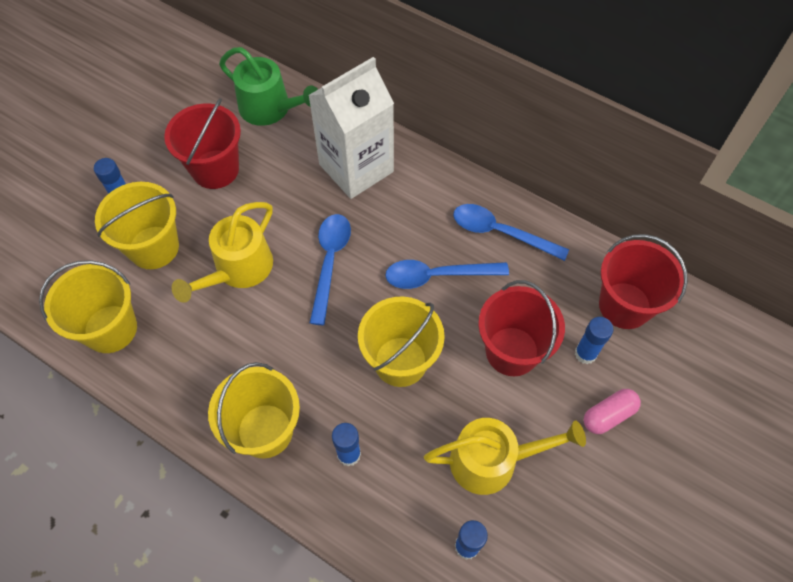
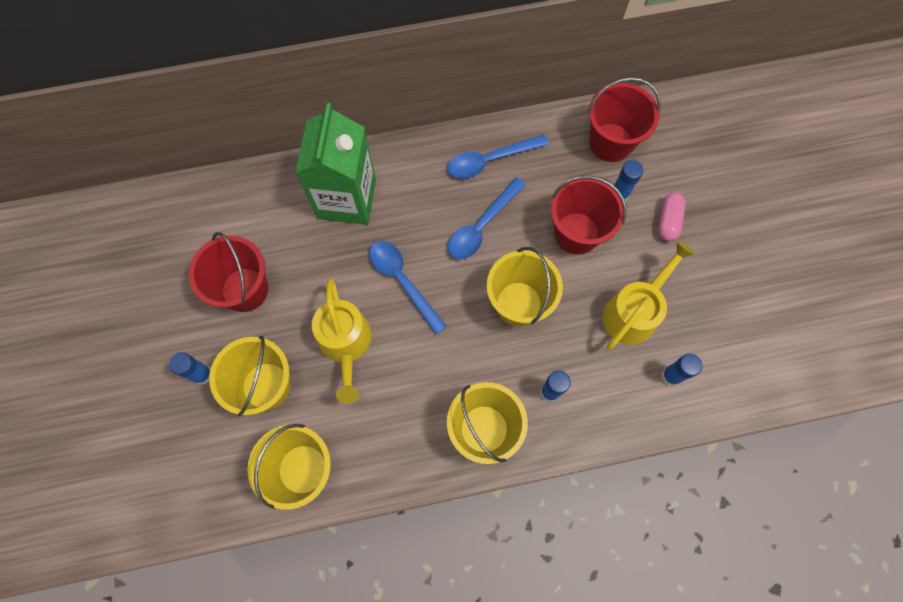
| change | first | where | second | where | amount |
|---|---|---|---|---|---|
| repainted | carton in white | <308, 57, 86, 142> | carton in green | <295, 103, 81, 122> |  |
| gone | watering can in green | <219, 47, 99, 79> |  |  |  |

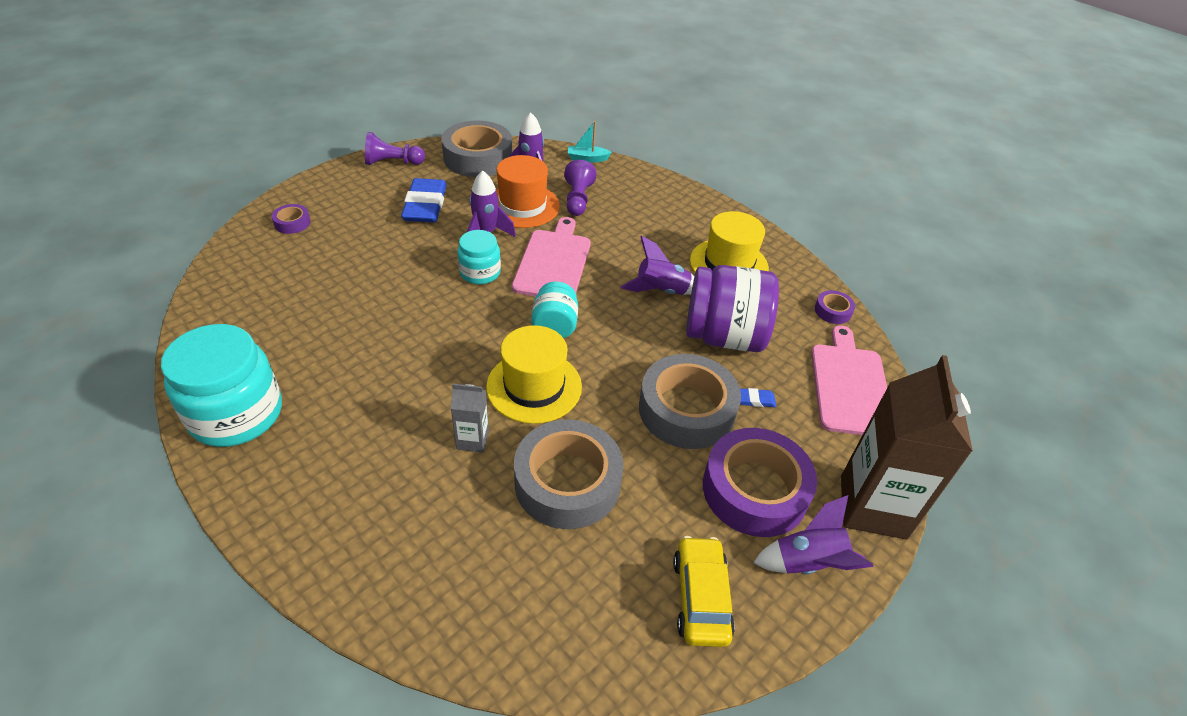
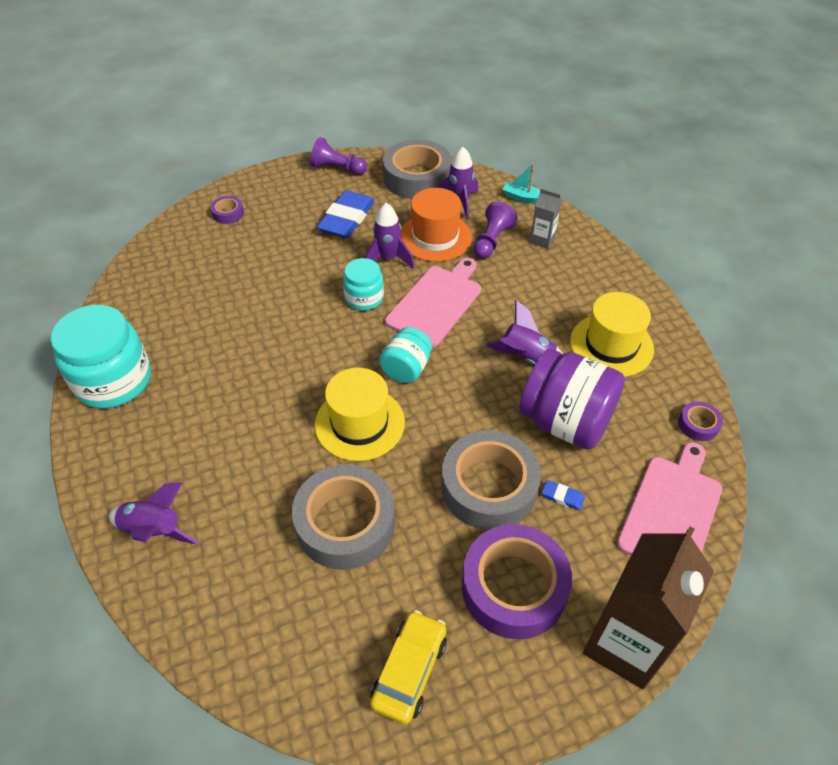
| change | first | where | second | where | amount |
|---|---|---|---|---|---|
| shifted | rocket in purple | <753, 495, 120, 79> |  | <109, 482, 90, 62> |  |
| shifted | carton in grey | <451, 384, 38, 69> |  | <530, 188, 32, 61> |  |

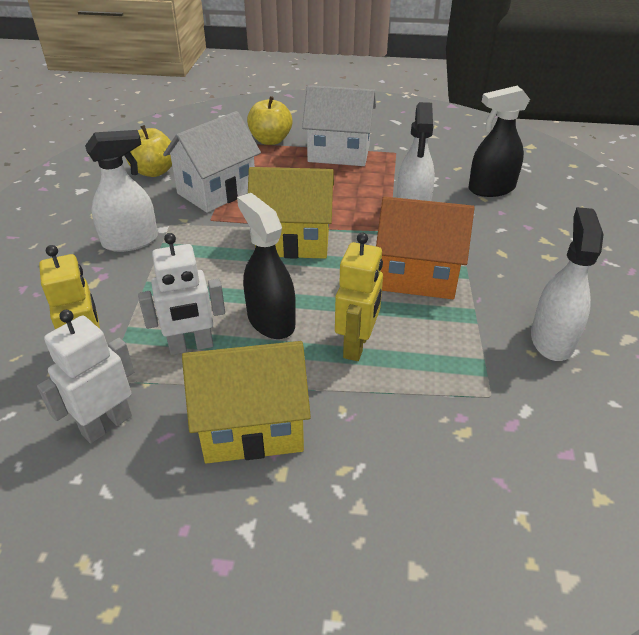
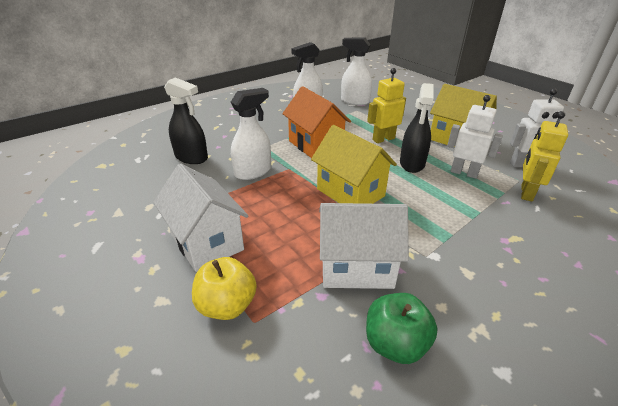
| change | first | where | second | where | amount |
|---|---|---|---|---|---|
| shifted | spray bottle in white | <85, 130, 73, 122> |  | <341, 37, 31, 68> |  |
| repainted | apple in yellow | <126, 125, 46, 52> | apple in green | <366, 293, 72, 71> |  |

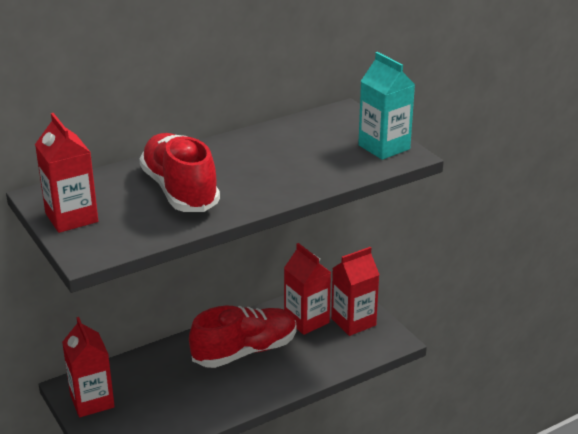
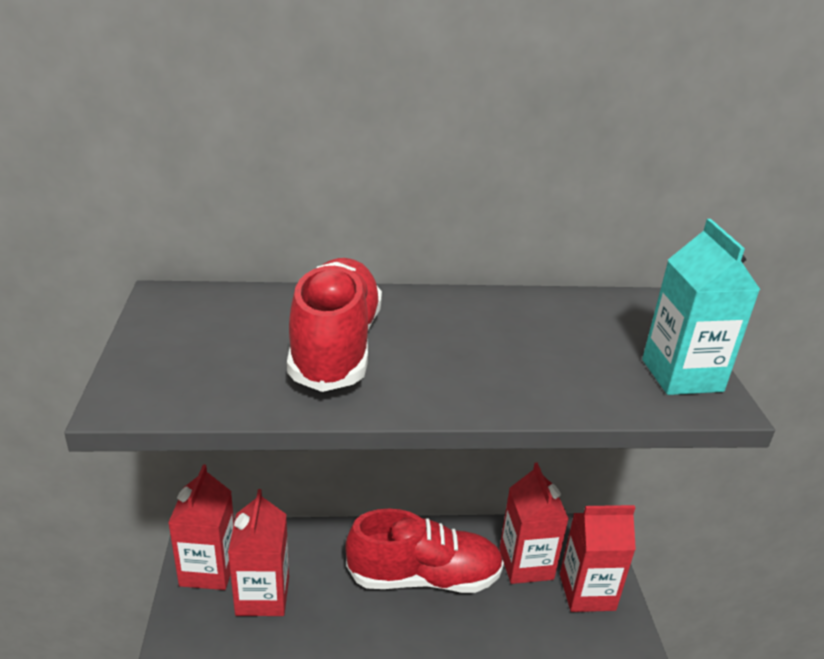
| change | first | where | second | where | amount |
|---|---|---|---|---|---|
| shifted | carton in red | <35, 113, 63, 120> |  | <228, 489, 61, 127> |  |

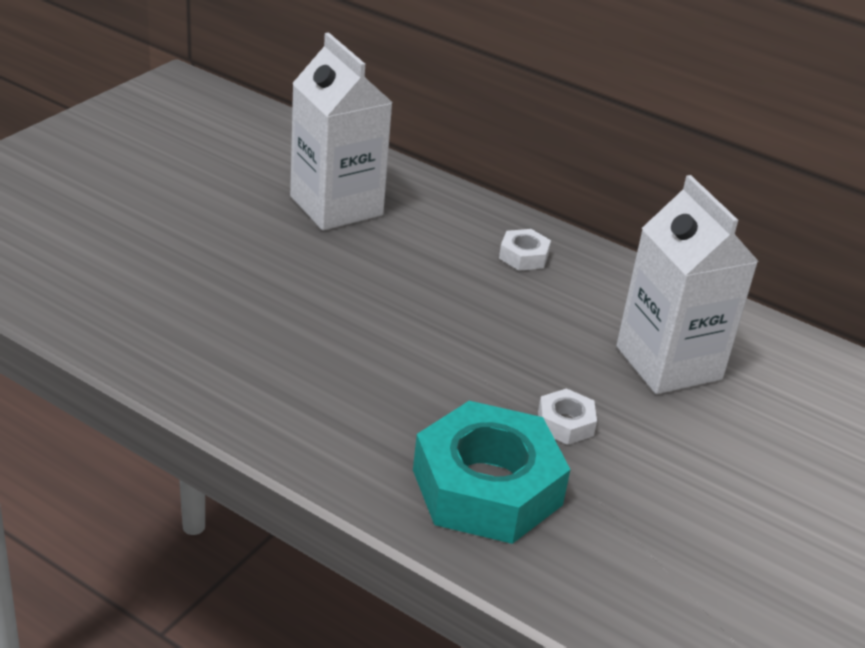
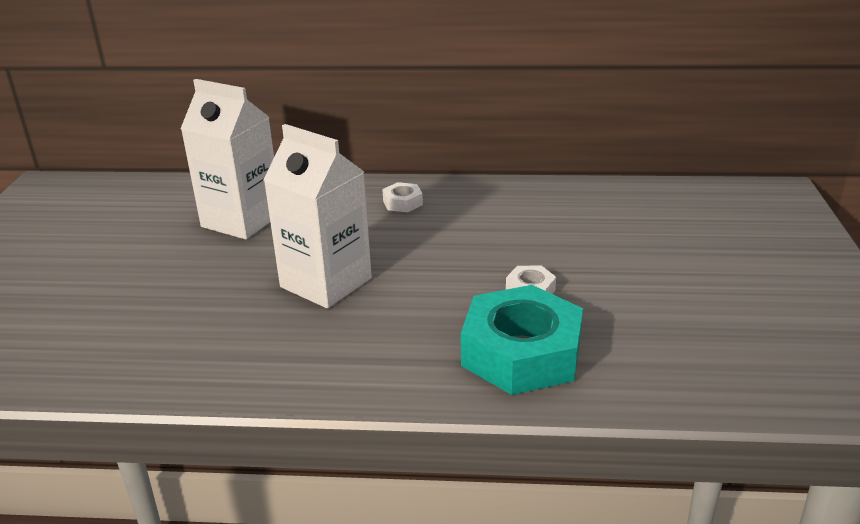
| change | first | where | second | where | amount |
|---|---|---|---|---|---|
| shifted | carton in white | <616, 175, 143, 219> |  | <264, 124, 108, 184> |  |

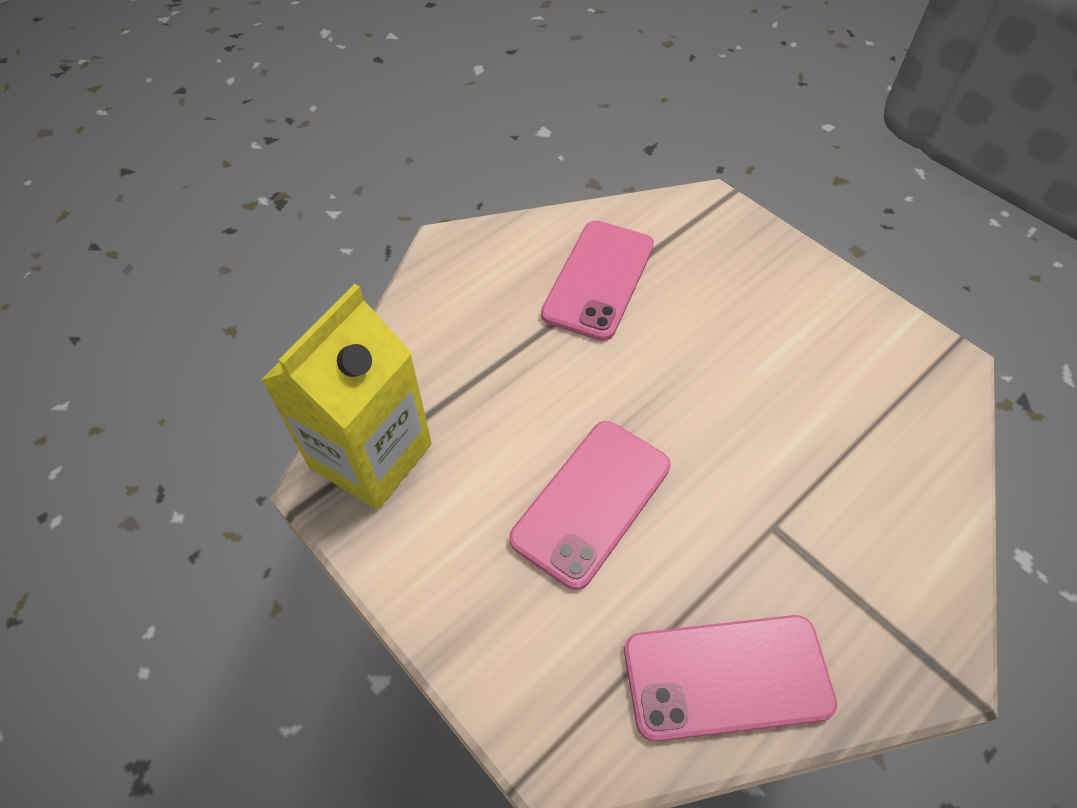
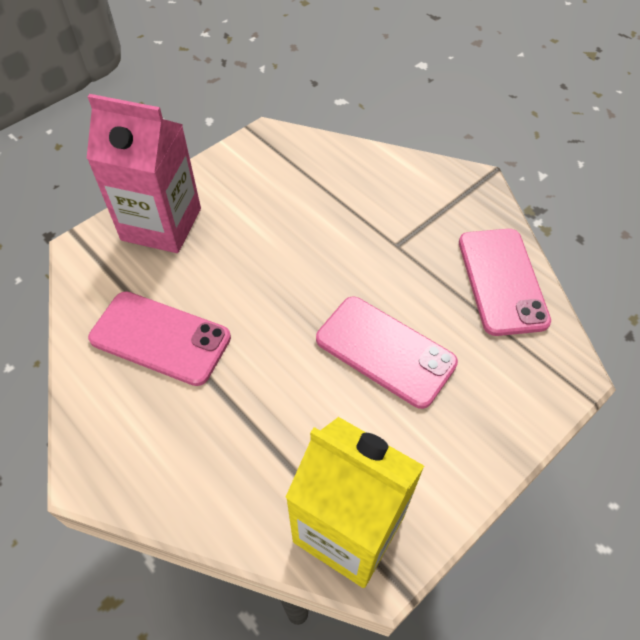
| change | first | where | second | where | amount |
|---|---|---|---|---|---|
| new |  |  | carton in pink | <86, 94, 115, 159> |  |

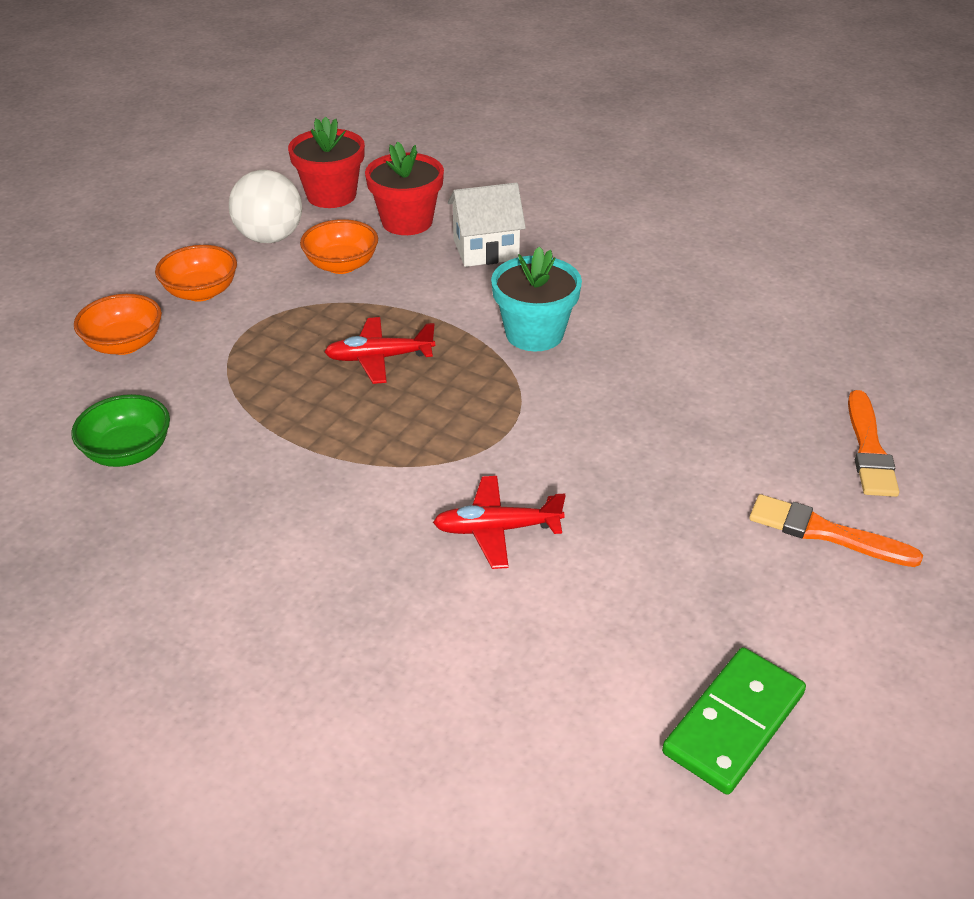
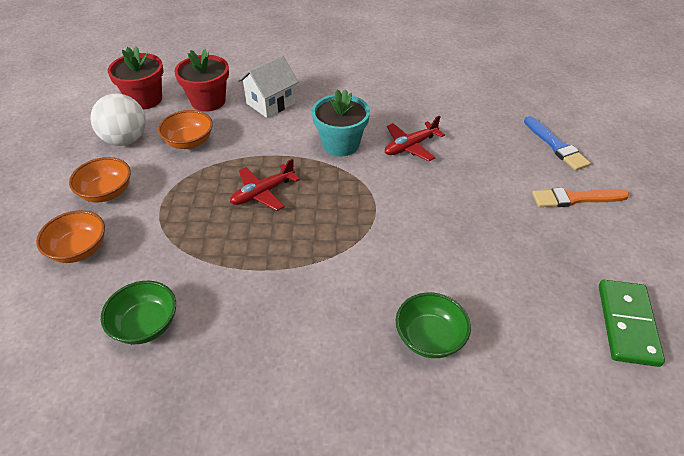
| change | first | where | second | where | amount |
|---|---|---|---|---|---|
| shifted | plane in red | <433, 476, 133, 93> |  | <385, 115, 60, 46> |  |
| new |  |  | bowl in green | <396, 293, 75, 65> |  |
| repainted | brush in orange | <848, 390, 51, 107> | brush in blue | <524, 116, 67, 55> |  |

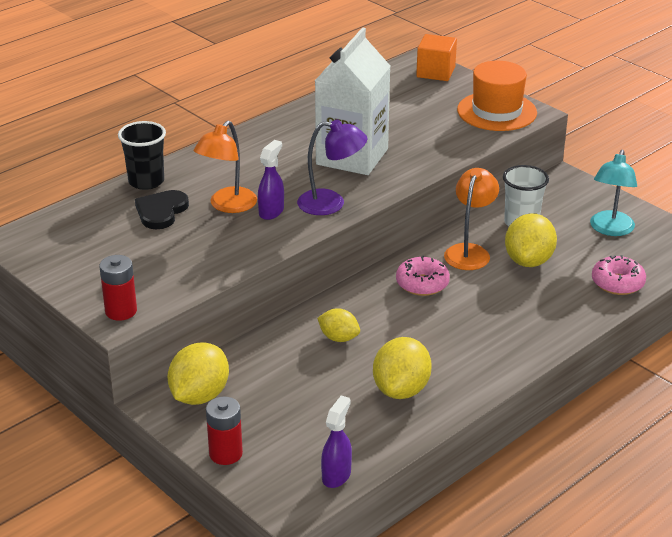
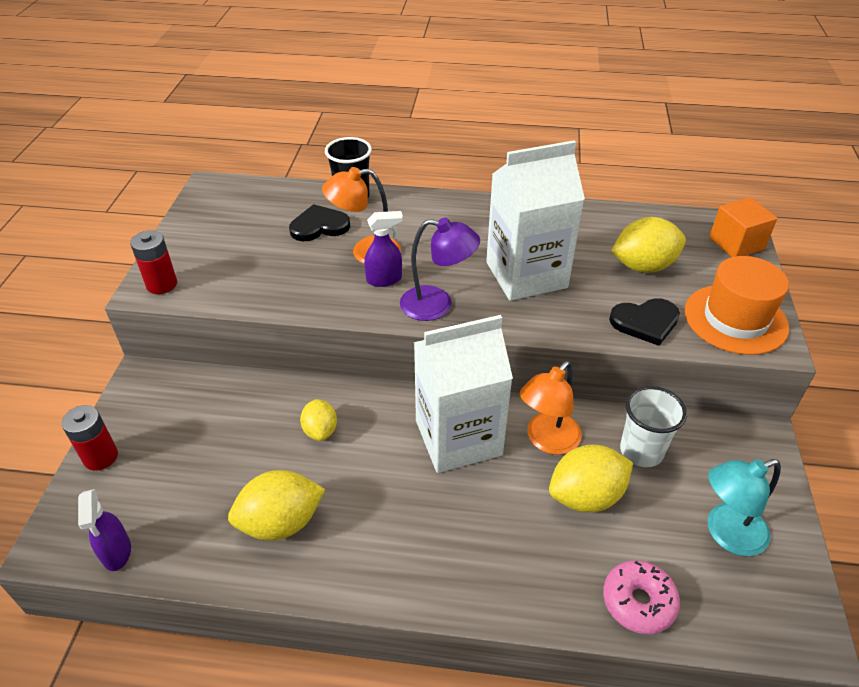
| change | first | where | second | where | amount |
|---|---|---|---|---|---|
| rotated | spray bottle in purple | <321, 396, 31, 92> |  | <78, 489, 53, 82> | 90 degrees clockwise |
| rotated | lamp in purple | <297, 119, 70, 96> |  | <400, 218, 80, 103> | 45 degrees counterclockwise |
| swapped | donut in pink | <396, 255, 54, 41> | carton in white | <414, 315, 99, 158> |  |
| rotated | lamp in orange | <444, 168, 55, 102> |  | <520, 361, 62, 94> | 150 degrees clockwise |
| new |  |  | heart in black | <609, 298, 71, 48> |  |
| shifted | lemon in yellow | <167, 342, 62, 63> |  | <611, 217, 75, 56> |  |

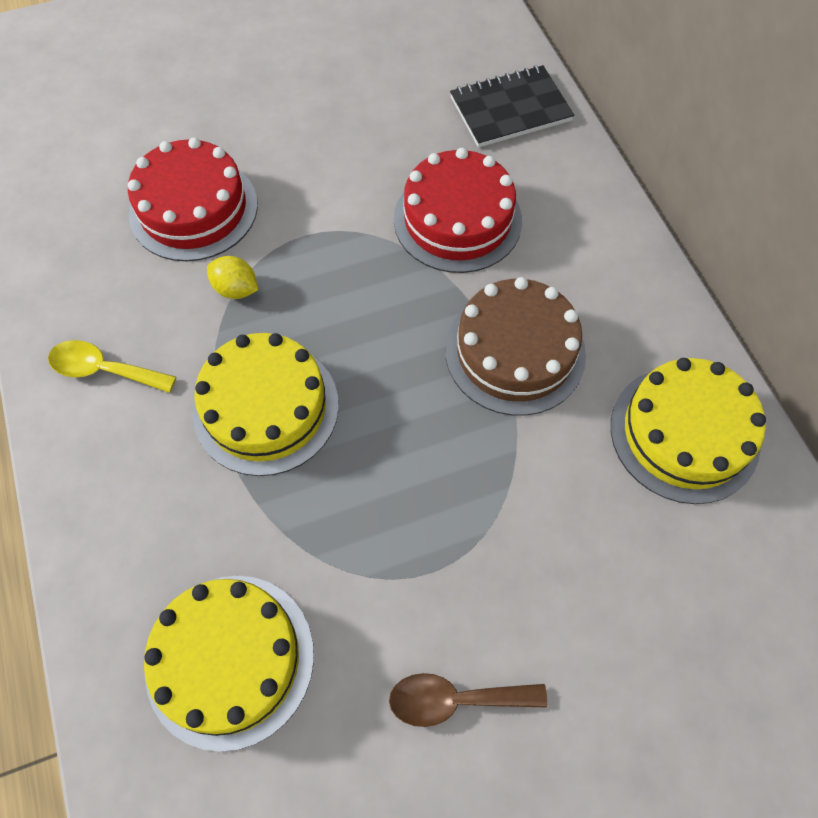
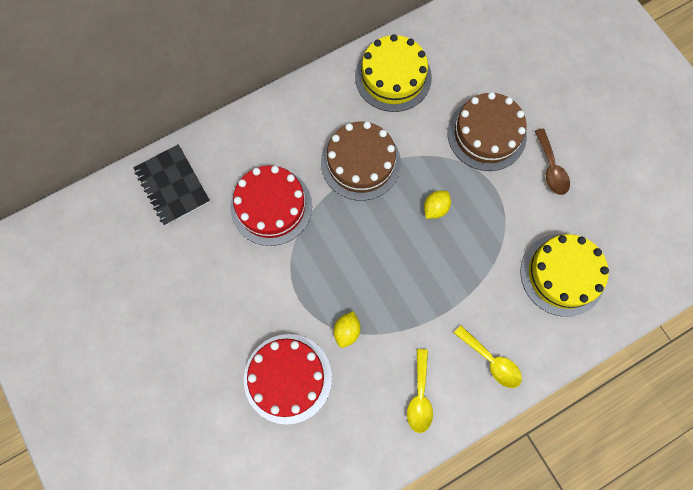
| change | first | where | second | where | amount |
|---|---|---|---|---|---|
| new |  |  | lemon in yellow | <424, 191, 27, 28> |  |
| new |  |  | cake in brown | <448, 92, 79, 79> |  |
| new |  |  | spoon in yellow | <454, 325, 68, 63> |  |
| gone | cake in yellow | <193, 333, 146, 143> |  |  |  |

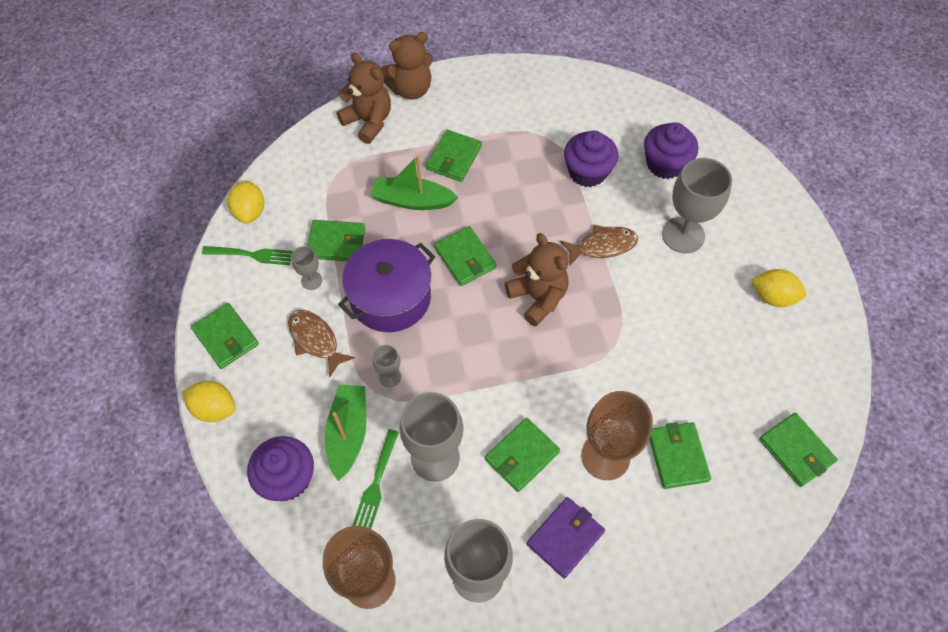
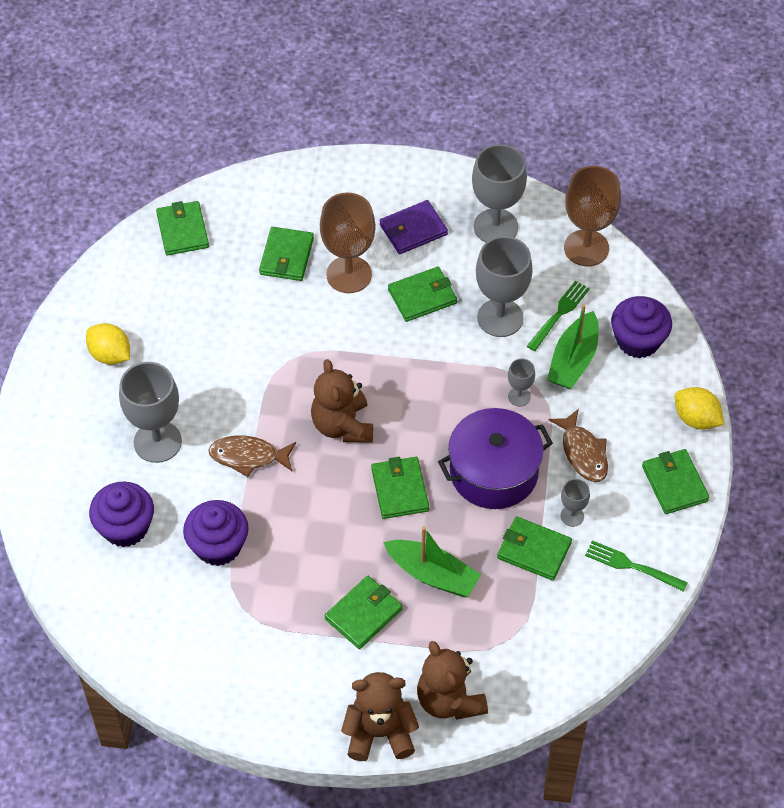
| change | first | where | second | where | amount |
|---|---|---|---|---|---|
| gone | lemon in yellow | <227, 180, 37, 43> |  |  |  |

